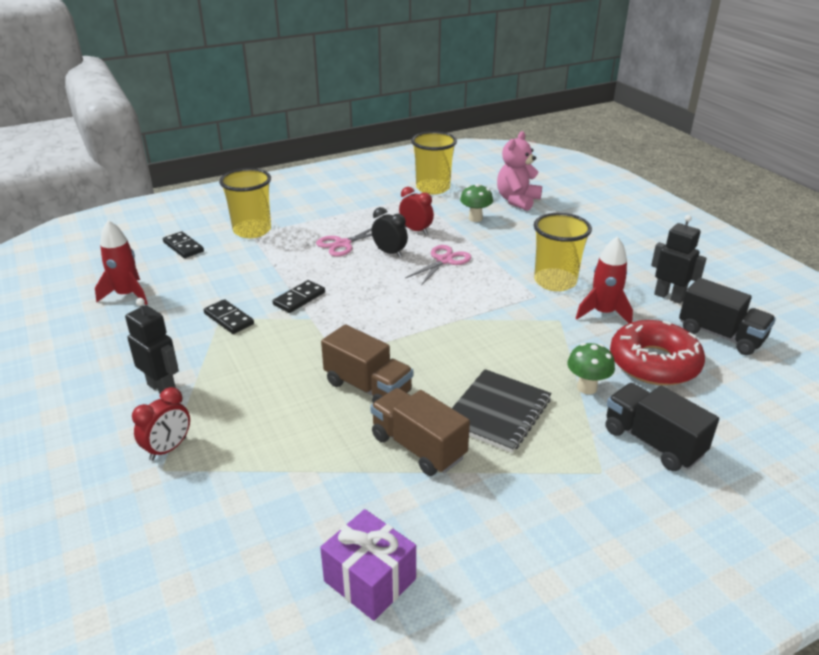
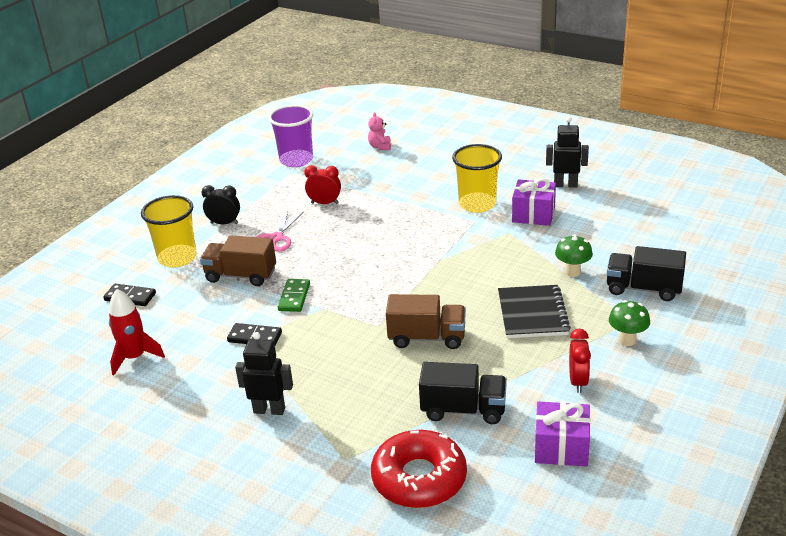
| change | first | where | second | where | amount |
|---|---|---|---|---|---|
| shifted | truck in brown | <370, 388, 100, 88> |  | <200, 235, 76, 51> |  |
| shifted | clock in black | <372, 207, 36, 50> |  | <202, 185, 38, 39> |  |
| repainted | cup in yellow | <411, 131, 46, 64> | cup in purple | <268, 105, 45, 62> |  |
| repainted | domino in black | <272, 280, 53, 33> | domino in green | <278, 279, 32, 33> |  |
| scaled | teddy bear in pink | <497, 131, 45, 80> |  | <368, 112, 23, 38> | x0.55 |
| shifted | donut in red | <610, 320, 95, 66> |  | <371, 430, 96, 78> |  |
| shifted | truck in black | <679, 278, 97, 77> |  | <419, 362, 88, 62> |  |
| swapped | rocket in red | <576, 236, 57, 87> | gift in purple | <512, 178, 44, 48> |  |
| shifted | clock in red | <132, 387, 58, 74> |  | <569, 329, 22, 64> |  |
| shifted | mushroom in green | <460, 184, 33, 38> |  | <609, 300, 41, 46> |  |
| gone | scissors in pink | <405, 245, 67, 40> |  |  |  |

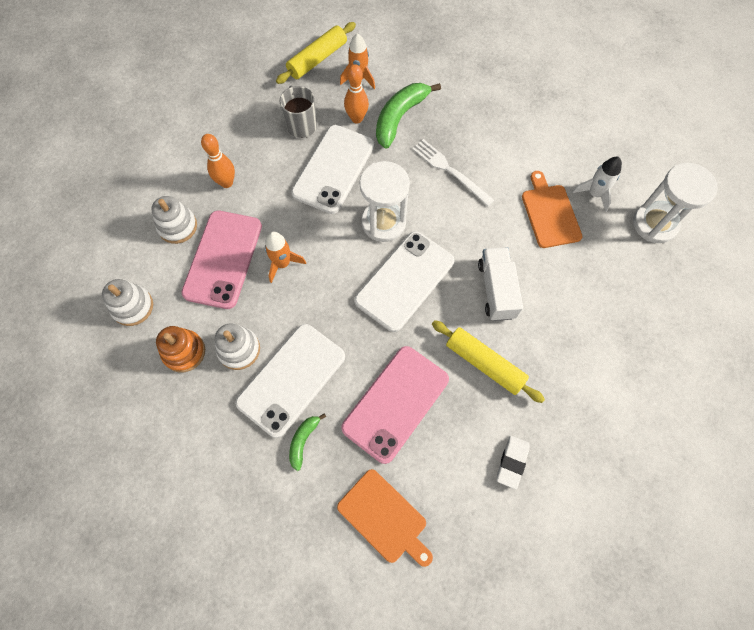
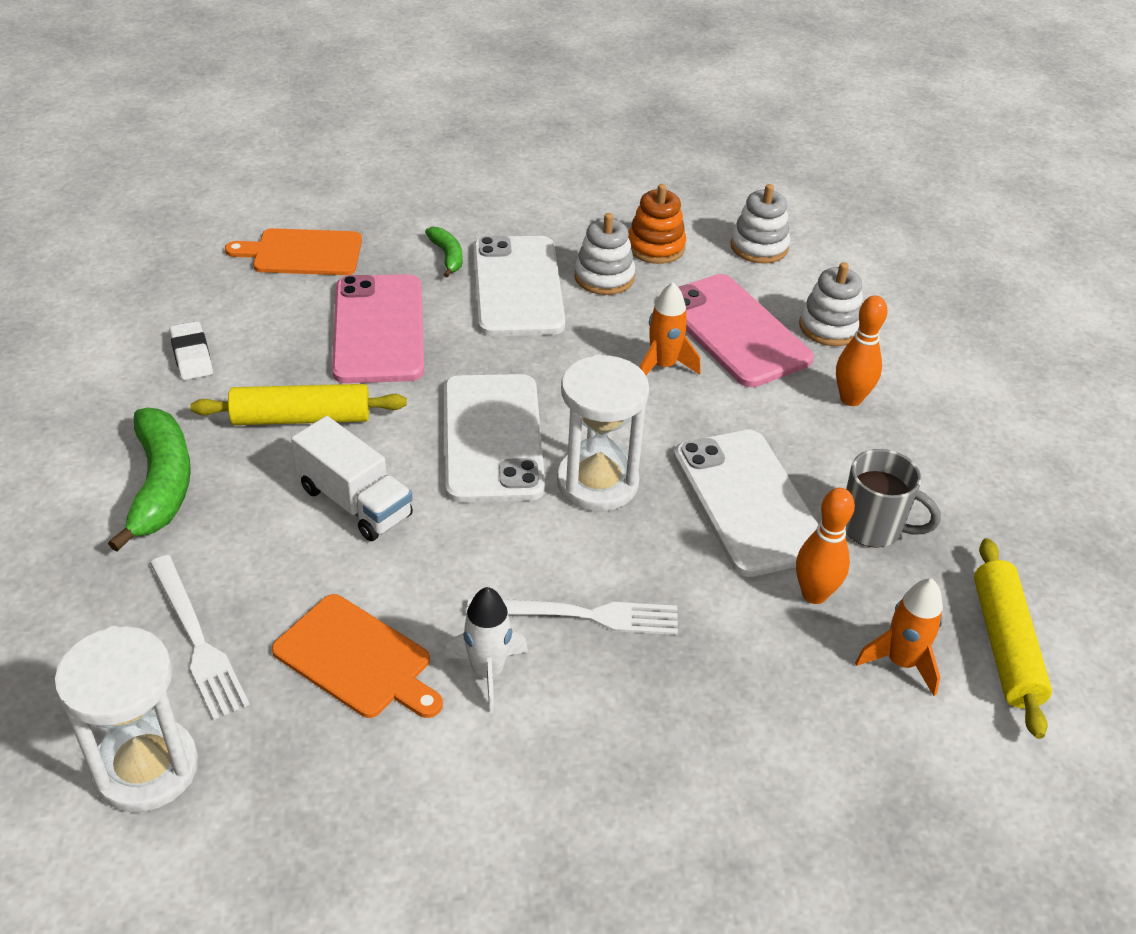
| change | first | where | second | where | amount |
|---|---|---|---|---|---|
| shifted | banana in green | <376, 83, 65, 66> |  | <108, 407, 83, 144> |  |
| new |  |  | fork in white | <150, 555, 100, 165> |  |
| shifted | rocket in white | <572, 157, 50, 55> |  | <444, 587, 84, 126> |  |

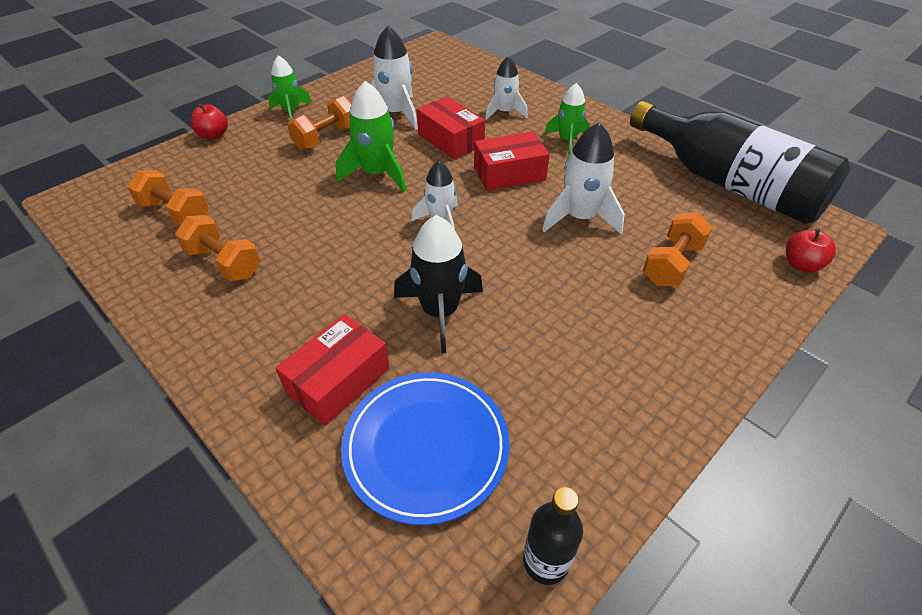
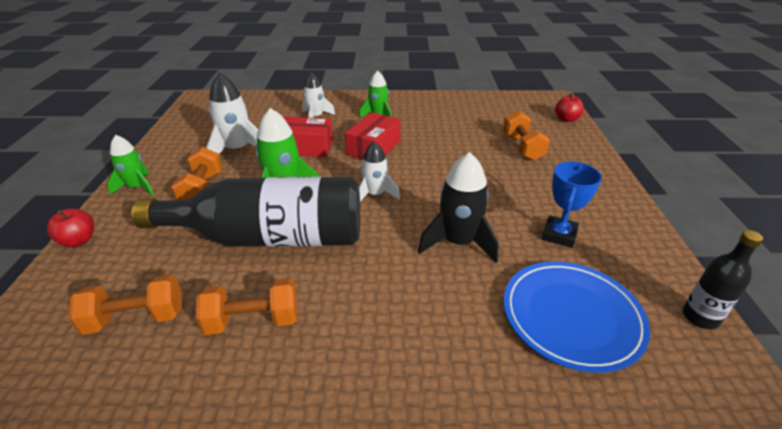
| change | first | where | second | where | amount |
|---|---|---|---|---|---|
| shifted | bottle in black | <630, 101, 220, 123> |  | <132, 177, 228, 70> |  |
| new |  |  | trophy in blue | <542, 161, 60, 87> |  |
| gone | box in red | <276, 314, 114, 112> |  |  |  |
| gone | rocket in white | <542, 122, 83, 112> |  |  |  |

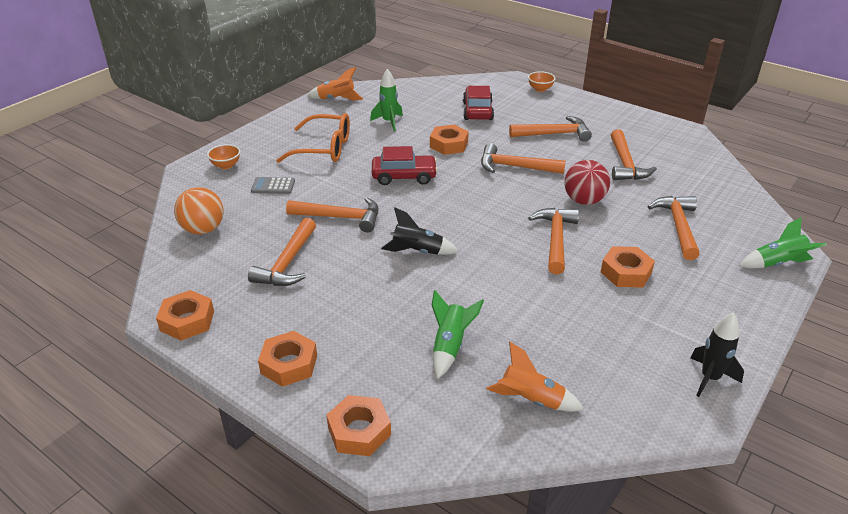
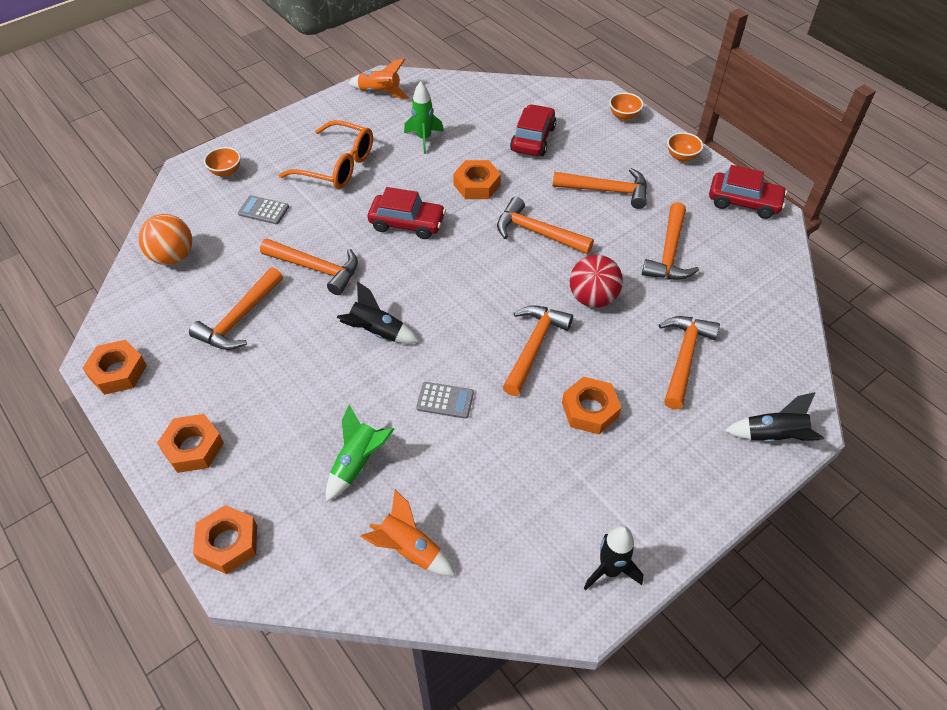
| change | first | where | second | where | amount |
|---|---|---|---|---|---|
| new |  |  | calculator in grey | <416, 382, 58, 37> |  |
| new |  |  | bowl in orange | <667, 132, 36, 30> |  |
| new |  |  | car in red | <709, 165, 78, 54> |  |
| repainted | rocket in green | <739, 217, 88, 51> | rocket in black | <724, 392, 100, 50> |  |

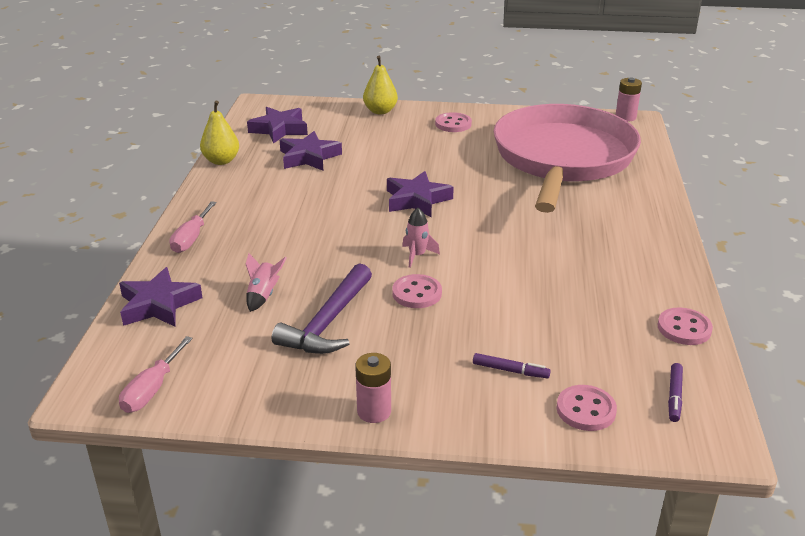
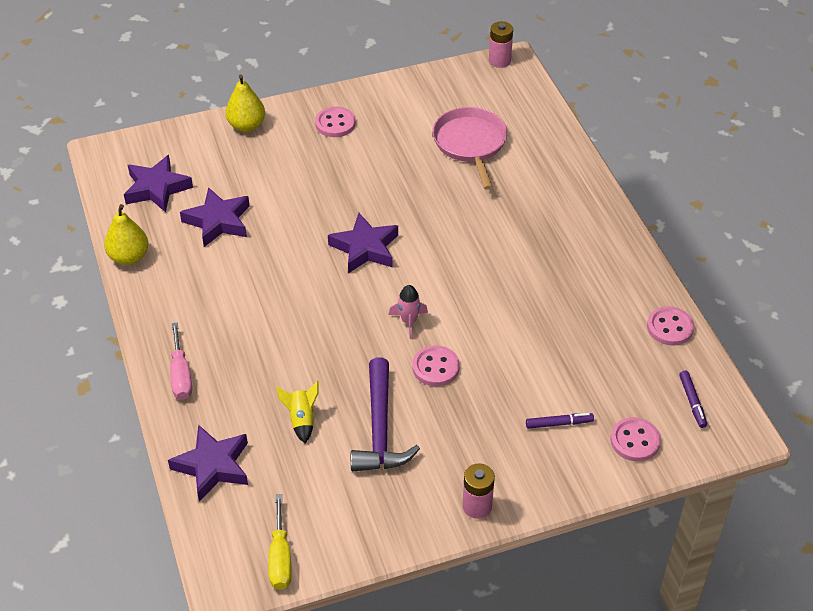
| change | first | where | second | where | amount |
|---|---|---|---|---|---|
| repainted | screwdriver in pink | <119, 336, 74, 77> | screwdriver in yellow | <269, 494, 23, 96> |  |
| repainted | rocket in pink | <246, 253, 41, 59> | rocket in yellow | <276, 381, 42, 62> |  |
| scaled | pan in pink | <494, 104, 147, 109> |  | <432, 107, 75, 83> | x0.49 |

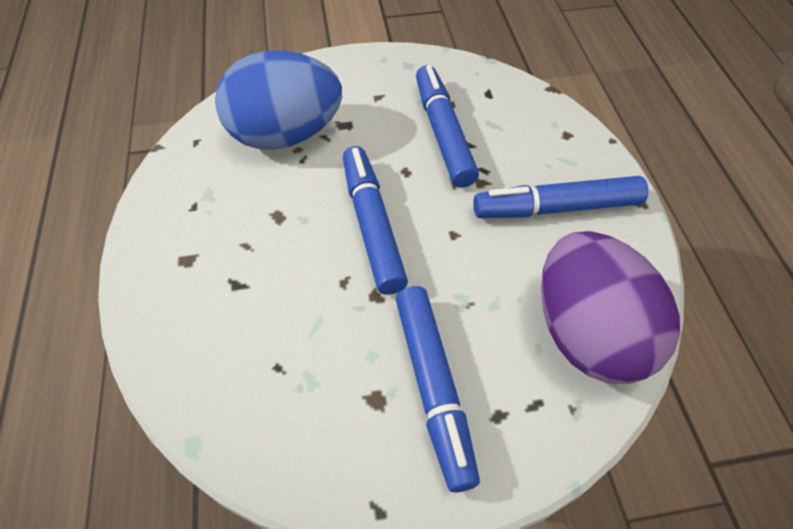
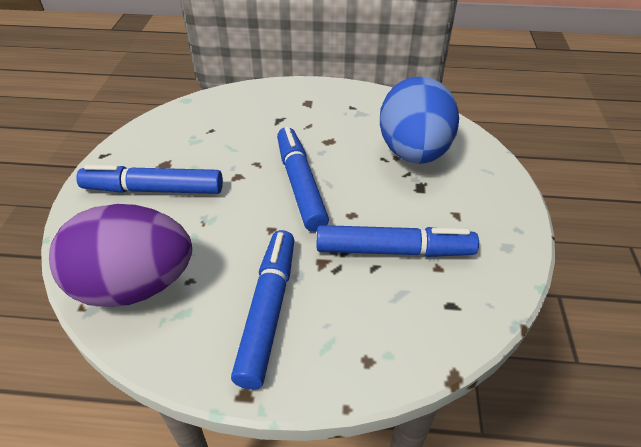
| change | first | where | second | where | amount |
|---|---|---|---|---|---|
| rotated | marker in blue | <343, 146, 65, 149> |  | <277, 127, 52, 105> | 105 degrees counterclockwise |

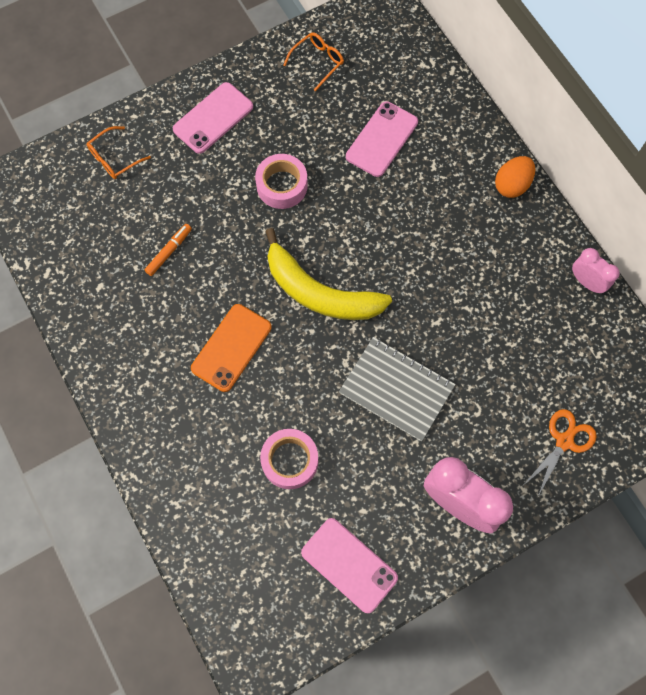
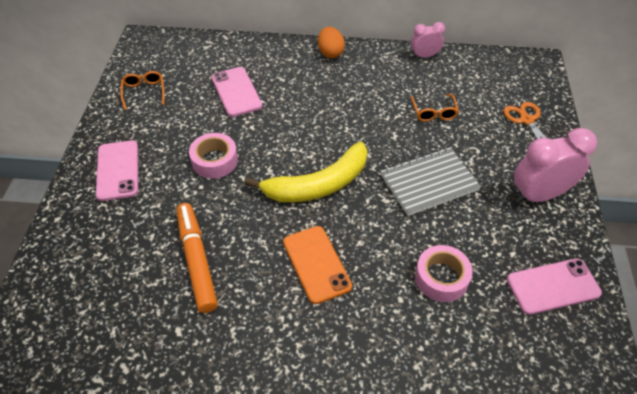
| change | first | where | second | where | amount |
|---|---|---|---|---|---|
| scaled | marker in orange | <145, 224, 47, 52> |  | <177, 203, 41, 110> | x1.95 |
| shifted | glasses in orange | <87, 126, 64, 53> |  | <411, 94, 48, 28> |  |

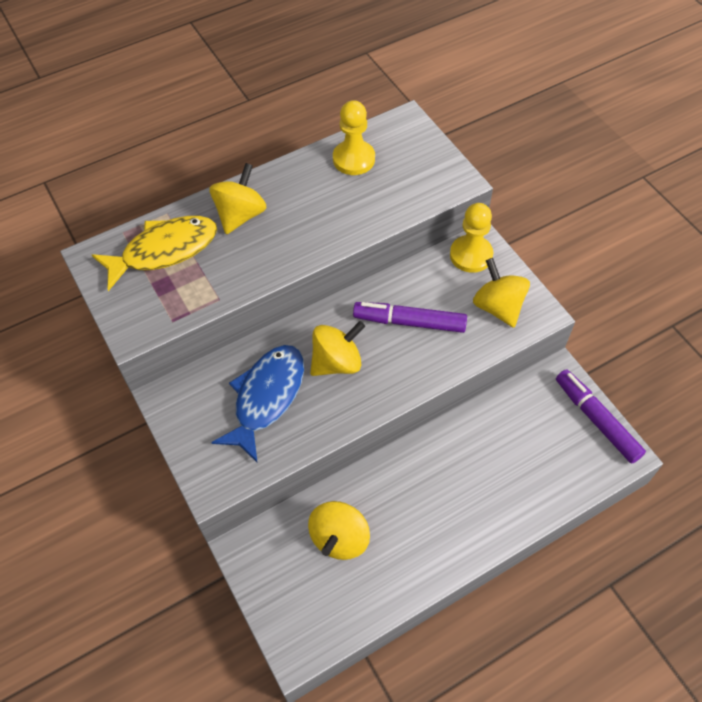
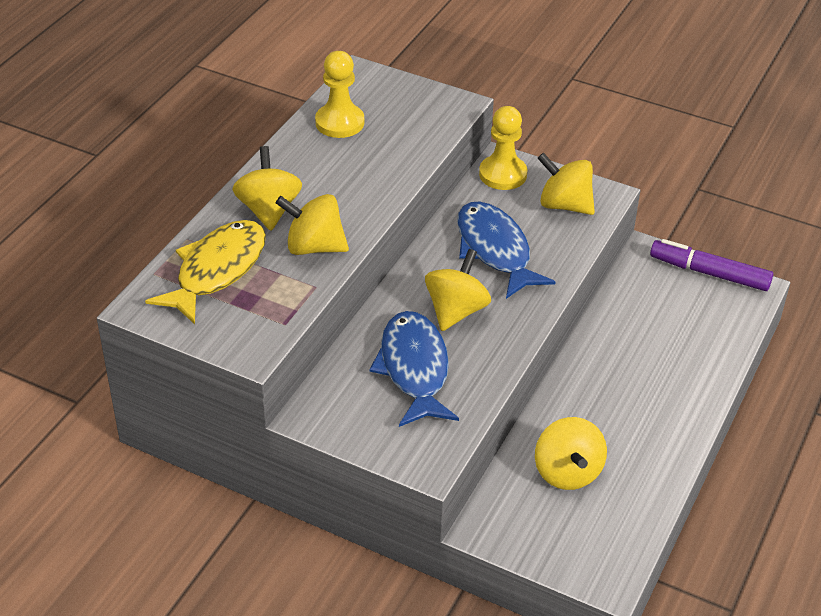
| change | first | where | second | where | amount |
|---|---|---|---|---|---|
| new |  |  | spinning top in yellow | <276, 194, 73, 61> |  |
| swapped | marker in purple | <353, 302, 114, 31> | fish in blue | <457, 201, 98, 98> |  |

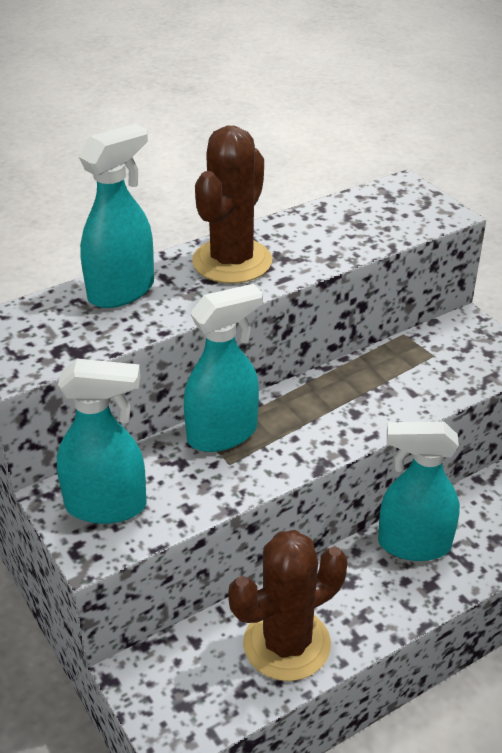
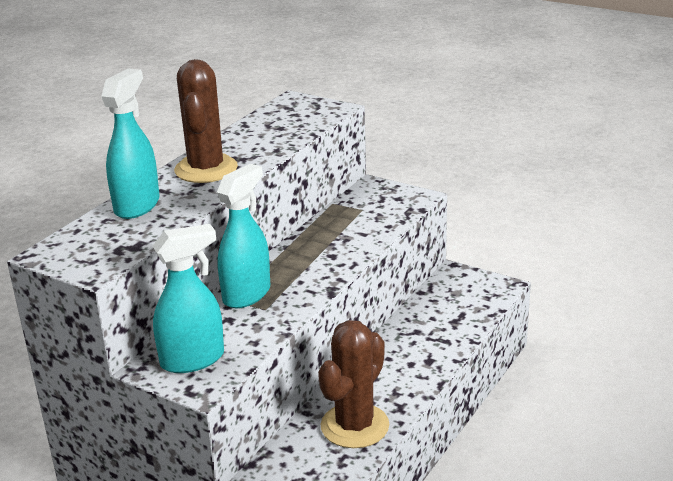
| change | first | where | second | where | amount |
|---|---|---|---|---|---|
| gone | spray bottle in turquoise | <378, 421, 82, 140> |  |  |  |

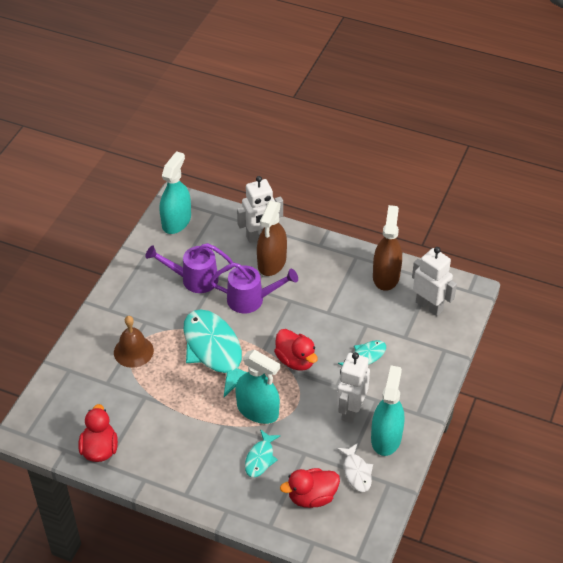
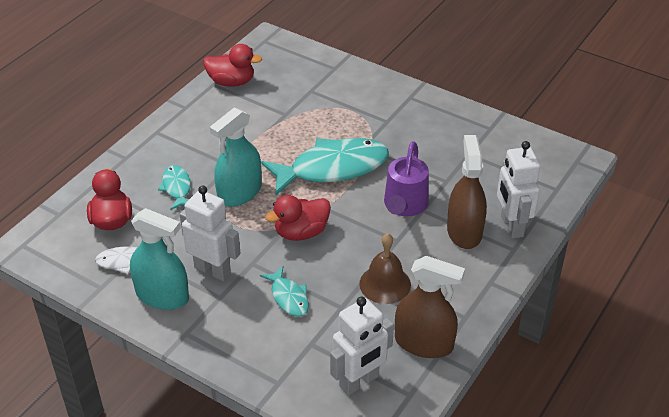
| change | first | where | second | where | amount |
|---|---|---|---|---|---|
| rotated | fish in turquoise | <245, 429, 36, 48> |  | <158, 165, 33, 45> | 45 degrees clockwise |
| shifted | bell in brown | <114, 316, 40, 52> |  | <359, 233, 52, 71> |  |
| rotated | spray bottle in brown | <257, 201, 30, 75> |  | <447, 135, 40, 114> | 60 degrees clockwise |
| gone | watering can in purple | <145, 243, 89, 50> |  |  |  |
| gone | spray bottle in turquoise | <160, 151, 31, 83> |  |  |  |

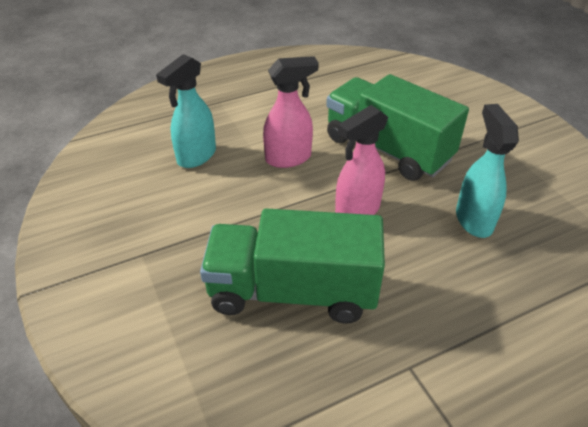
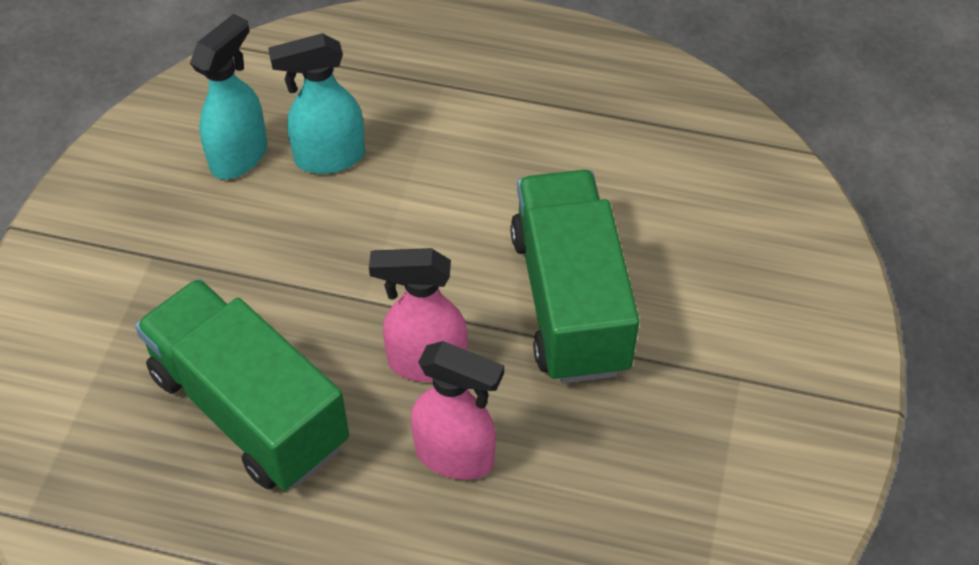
| change | first | where | second | where | amount |
|---|---|---|---|---|---|
| shifted | spray bottle in turquoise | <456, 104, 63, 134> |  | <190, 14, 77, 165> |  |
| shifted | spray bottle in pink | <263, 56, 56, 112> |  | <411, 341, 93, 139> |  |

